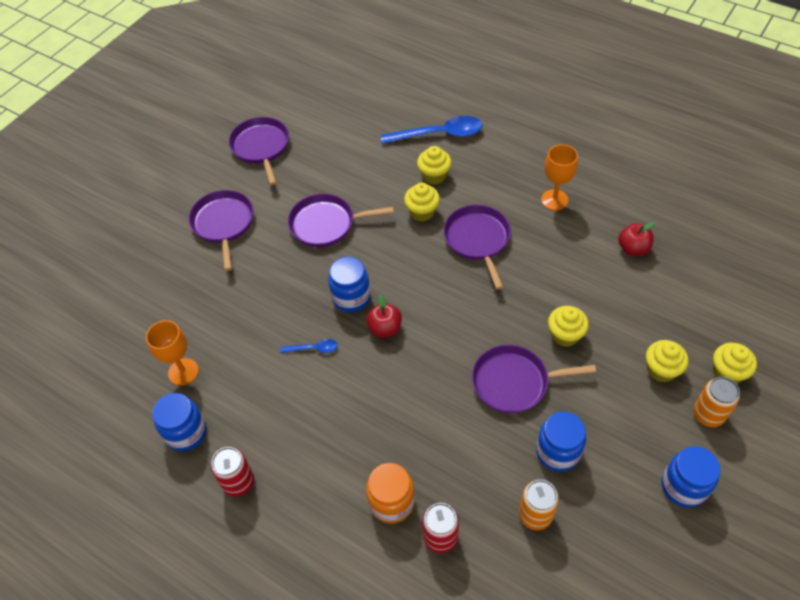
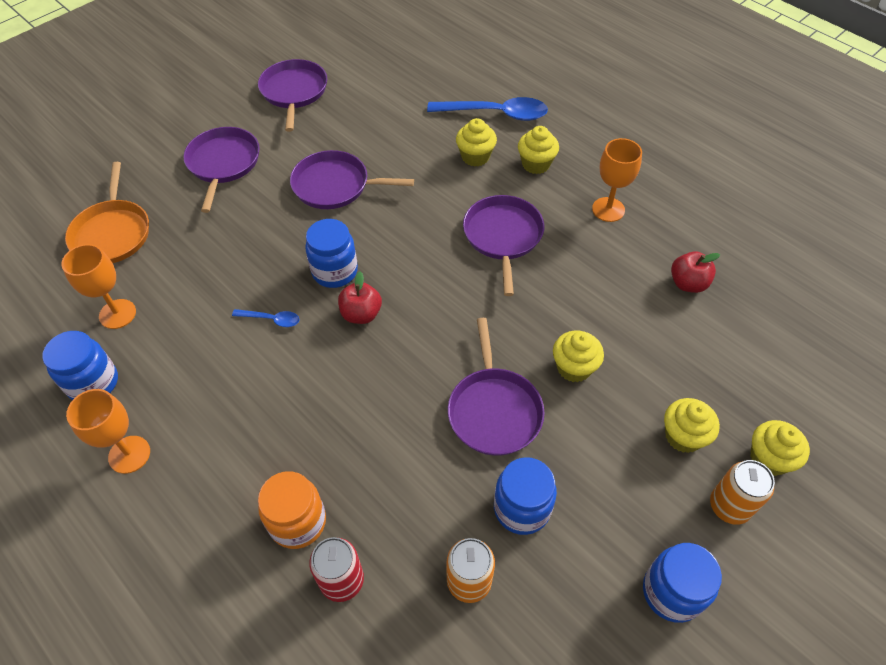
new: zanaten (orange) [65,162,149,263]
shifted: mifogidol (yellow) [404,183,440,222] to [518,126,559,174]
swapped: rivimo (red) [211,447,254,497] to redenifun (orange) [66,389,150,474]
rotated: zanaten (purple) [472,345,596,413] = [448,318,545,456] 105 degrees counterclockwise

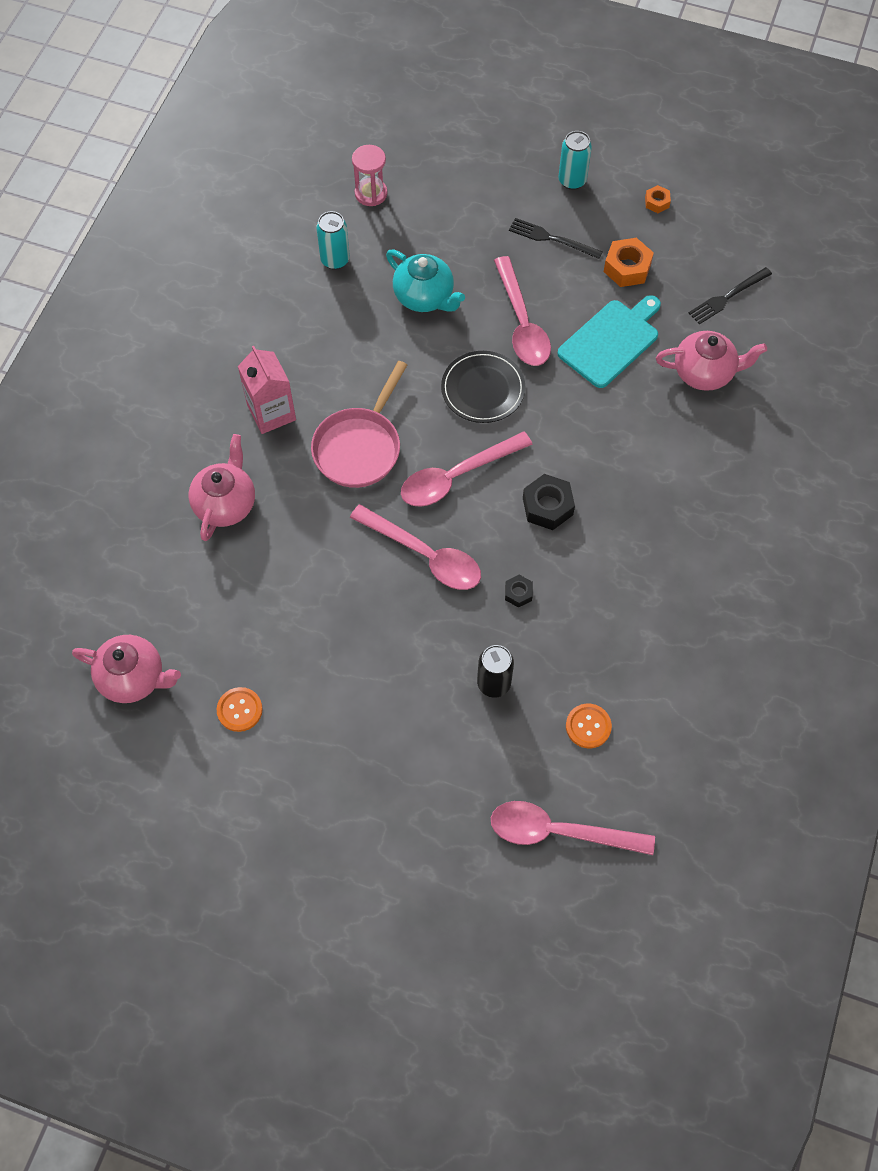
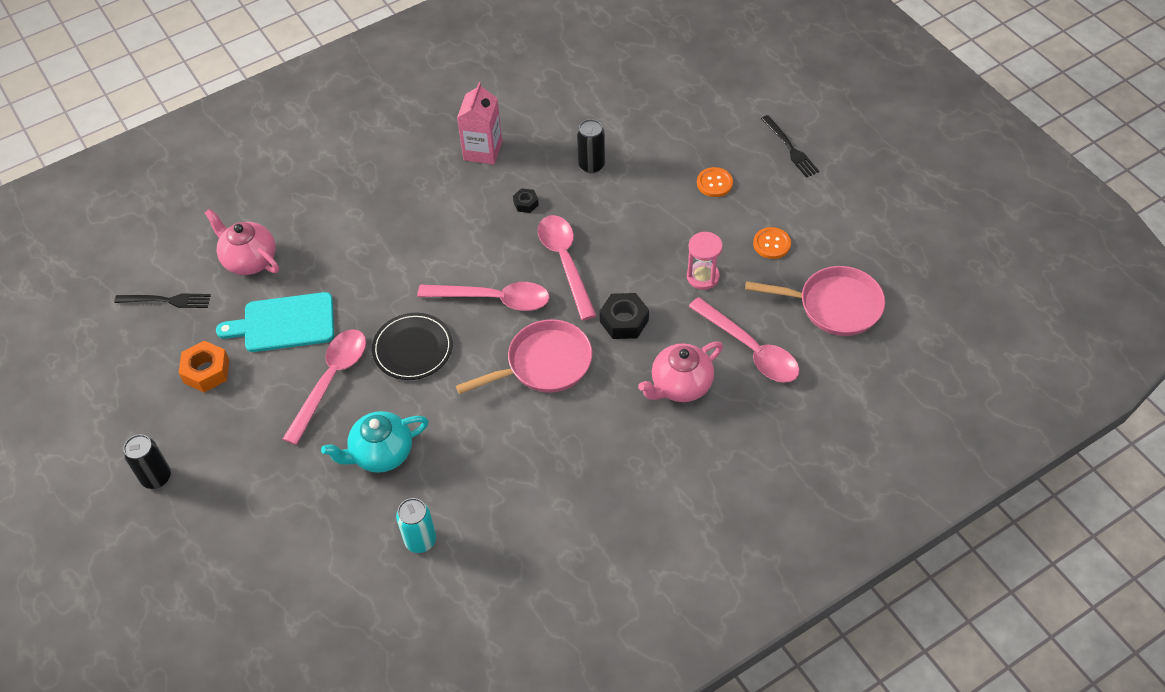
gone: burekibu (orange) [645,185,671,213]
shifted: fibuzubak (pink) [238,346,296,434] to [457,82,502,164]; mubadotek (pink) [352,145,387,206] to [687,232,723,290]; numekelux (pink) [491,801,655,855] to [688,297,799,383]; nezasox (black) [509,218,602,259] to [761,115,819,178]; burekibu (black) [523,474,575,530] to [600,293,649,339]; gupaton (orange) [566,704,612,748] to [697,167,733,197]
swapped: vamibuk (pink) [72,635,181,703] to zanaten (pink) [745,266,885,336]
repainted: rivimo (turquoise) [558,131,592,190] to rivimo (black) [123,434,171,489]
rotated: vamibuk (turquoise) [386,250,465,312] = [321,411,429,473] 105 degrees counterclockwise

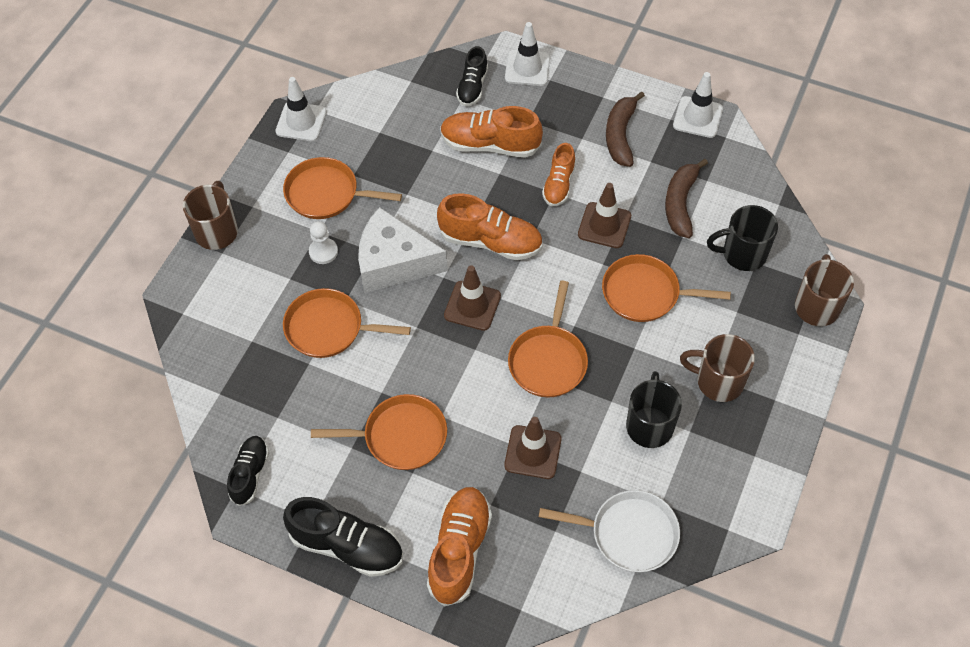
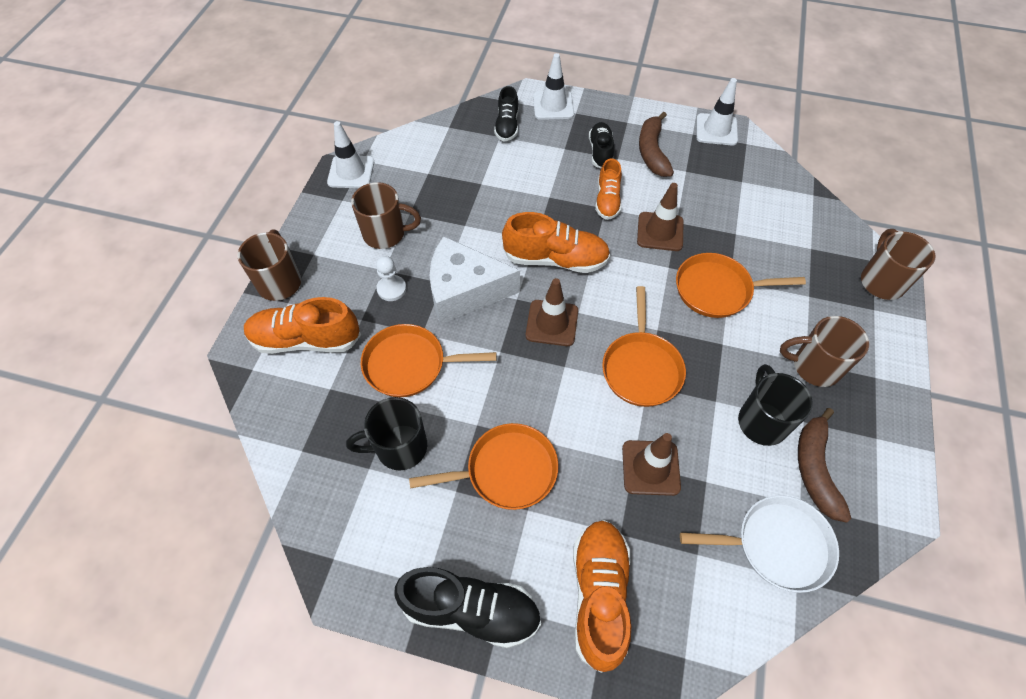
shifted: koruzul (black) [227,436,269,506] to [589,122,614,168]; koruzul (orange) [440,106,543,158] to [244,297,361,354]; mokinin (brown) [665,159,708,238] to [798,408,851,523]; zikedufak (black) [707,205,778,271] to [346,397,427,470]
swapped: zanaten (orange) [283,157,402,219] to zikedufak (brown) [351,182,421,249]

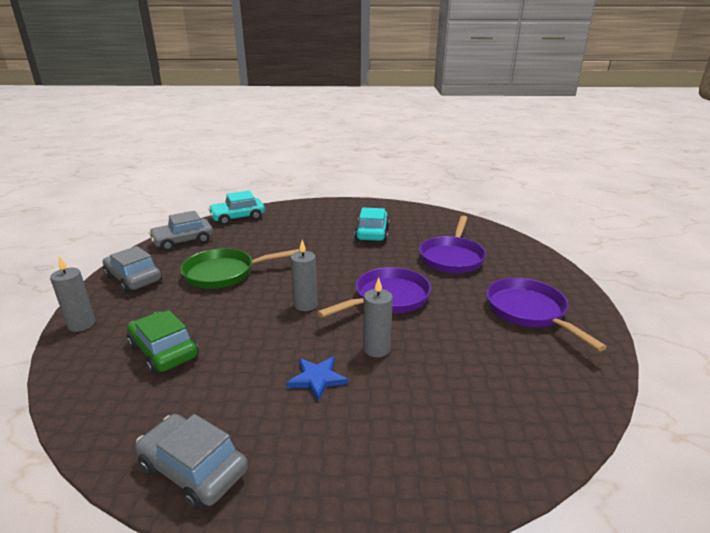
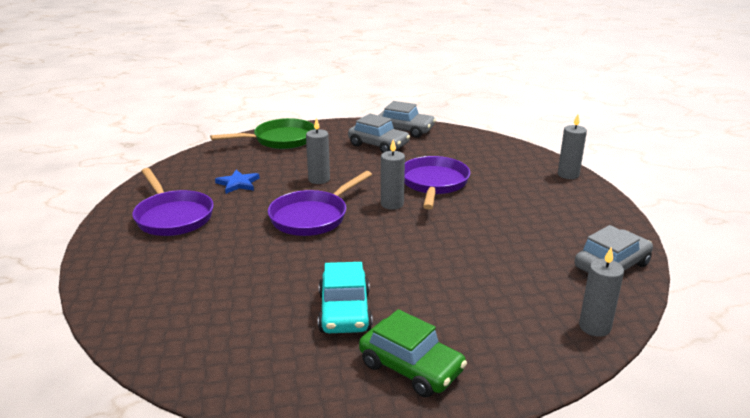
shifted: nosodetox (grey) [103,246,162,293] to [348,114,410,153]; nosodetox (green) [127,310,199,375] to [359,309,467,398]; zanaten (green) [181,248,300,289] to [210,118,315,149]; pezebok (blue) [287,357,348,401] to [215,170,260,194]; zanaten (purple) [419,216,486,273] to [404,156,470,209]
swapped: nosodetox (turquoise) [208,191,265,225] to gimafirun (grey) [579,247,624,337]

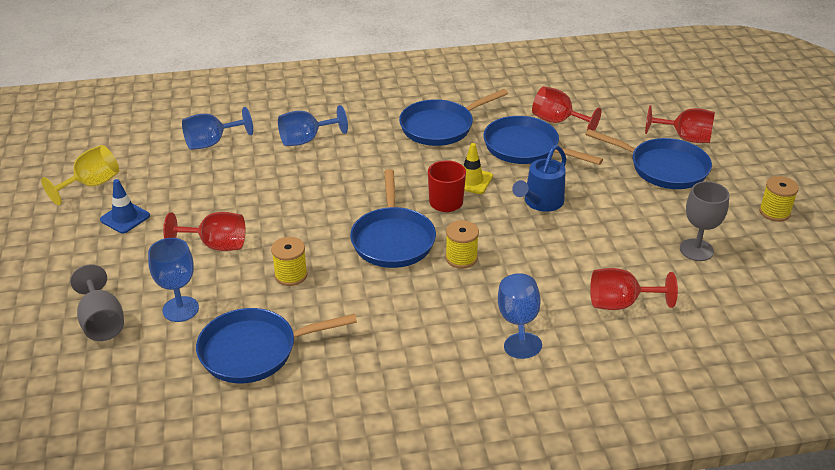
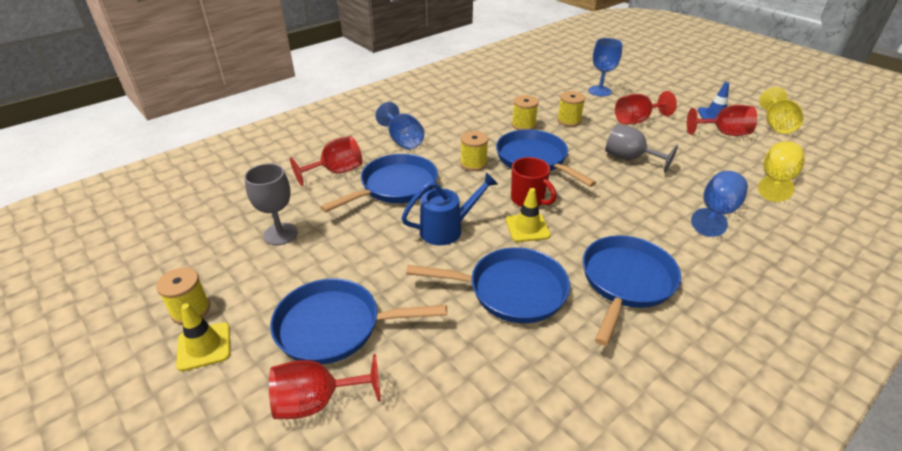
new: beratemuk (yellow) [176,303,230,371]; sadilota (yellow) [512,95,539,130]
shifted: redenifun (grey) [70,264,124,341] to [605,124,678,173]; zanaten (blue) [196,308,357,383] to [320,154,438,212]; redenifun (red) [532,86,602,131] to [687,105,757,136]
repainted: redenifun (blue) [182,107,253,150] to redenifun (yellow) [758,141,805,202]
rotated: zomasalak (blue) [512,145,566,212] = [401,172,498,245] 60 degrees clockwise

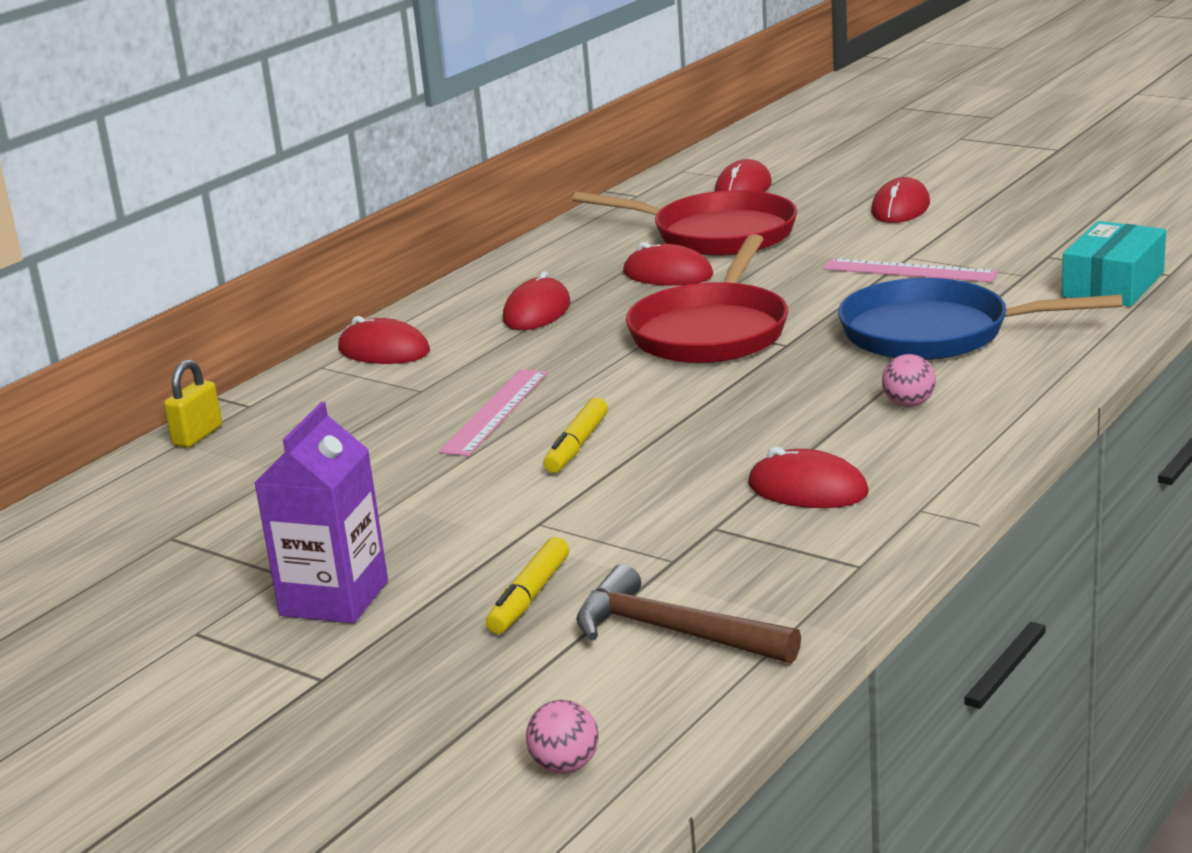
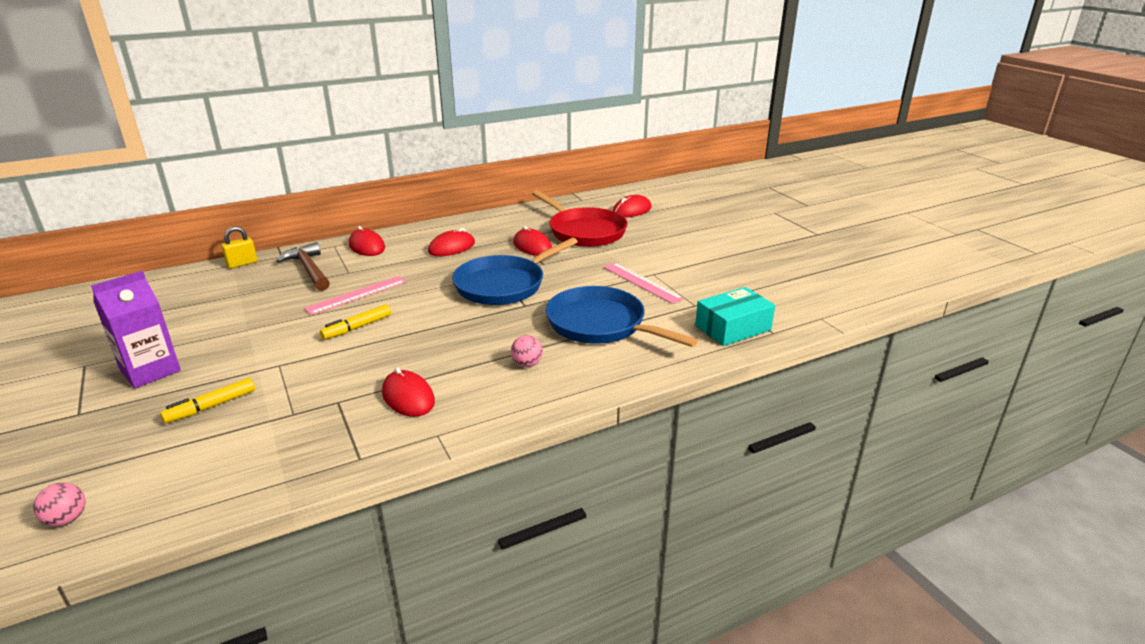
gone: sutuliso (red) [871,177,930,223]
shifted: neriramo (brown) [576,564,801,664] to [277,242,330,291]
repainted: zanaten (red) [626,234,788,363] to zanaten (blue) [452,238,578,305]

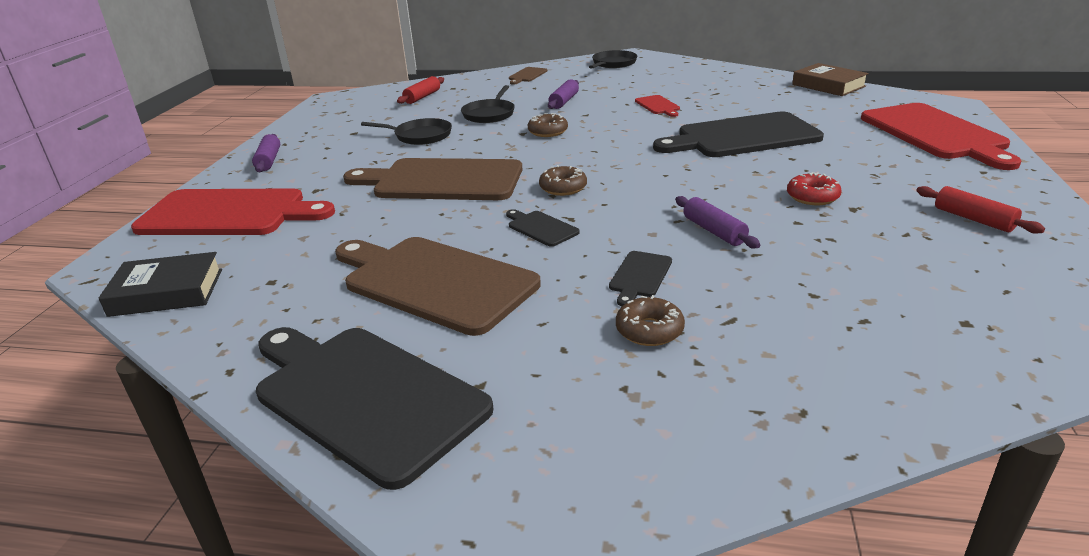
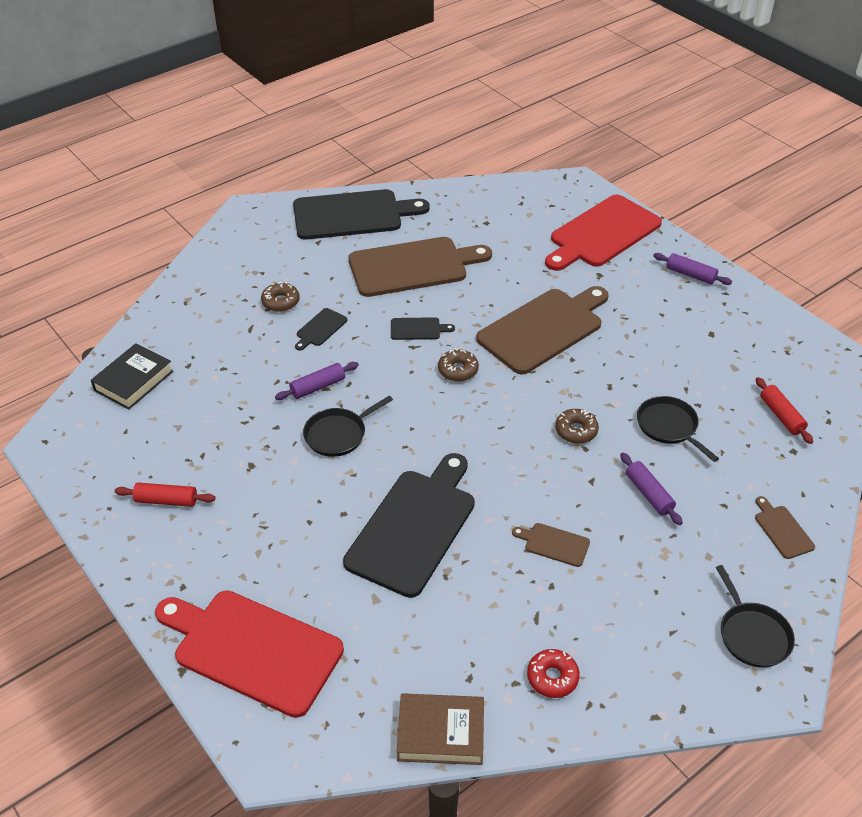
shifted: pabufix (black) [99,252,222,317] to [91,343,173,410]; zanaten (black) [361,118,452,145] to [303,396,393,457]; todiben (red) [787,172,842,205] to [527,649,580,698]
repainted: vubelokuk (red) [635,95,680,117] to vubelokuk (brown) [512,523,590,567]
rotated: vubelokuk (black) [609,251,672,306] = [295,308,347,351] 120 degrees counterclockwise; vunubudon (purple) [675,196,760,249] = [275,362,359,400] 45 degrees counterclockwise

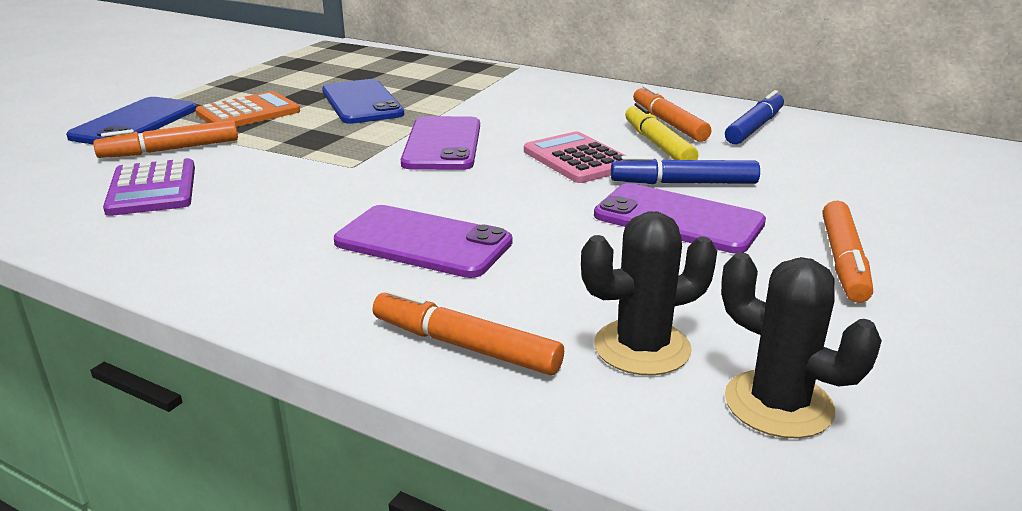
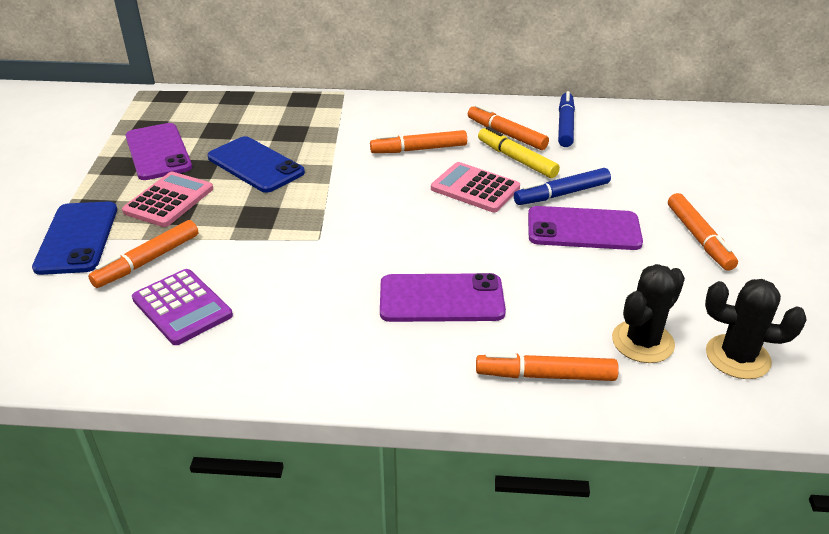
new: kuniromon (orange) [370,130,467,153]
shifted: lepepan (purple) [401,116,480,170] to [125,123,192,180]
repainted: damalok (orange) [195,91,300,127] to damalok (pink) [122,172,213,227]

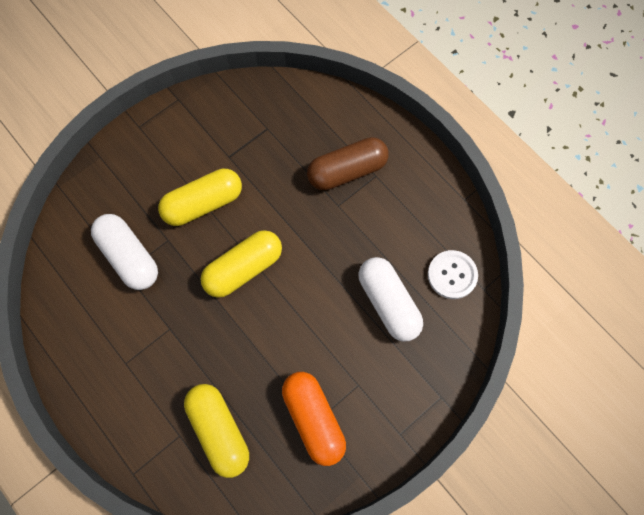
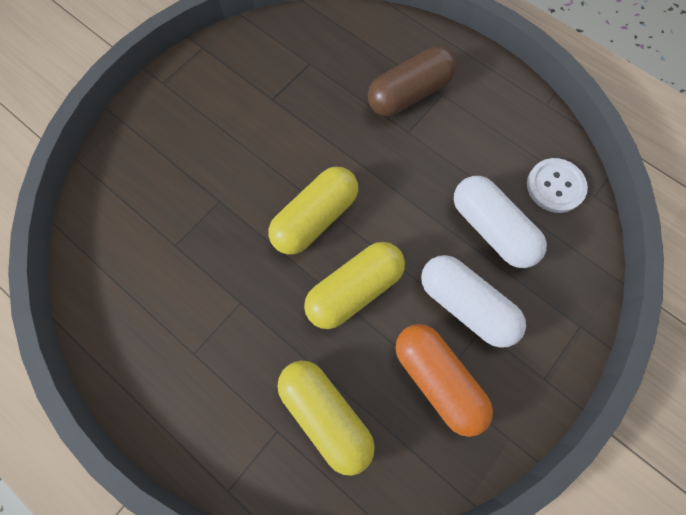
shifted: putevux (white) [91,214,158,290] to [421,255,526,348]; putevux (yellow) [158,169,242,226] to [304,242,405,329]

